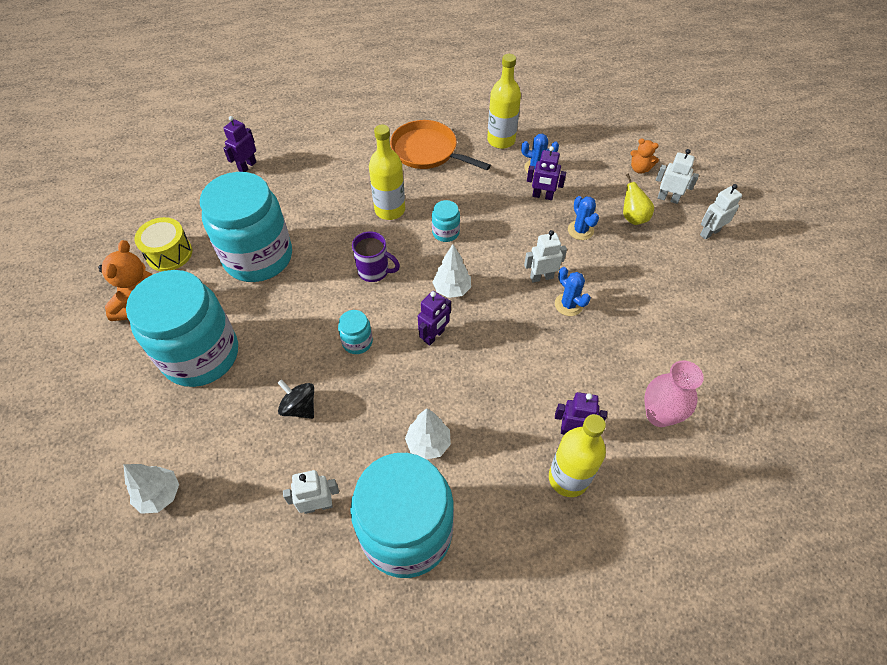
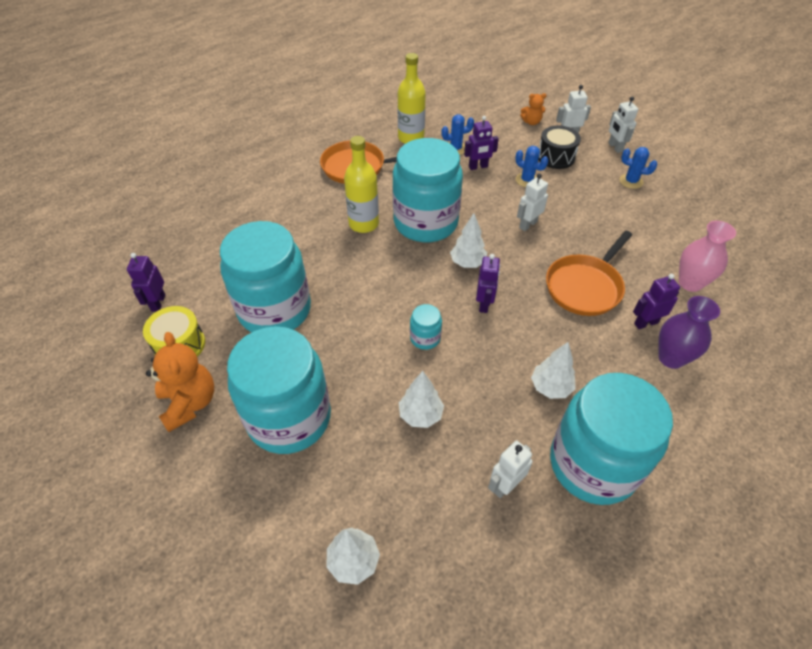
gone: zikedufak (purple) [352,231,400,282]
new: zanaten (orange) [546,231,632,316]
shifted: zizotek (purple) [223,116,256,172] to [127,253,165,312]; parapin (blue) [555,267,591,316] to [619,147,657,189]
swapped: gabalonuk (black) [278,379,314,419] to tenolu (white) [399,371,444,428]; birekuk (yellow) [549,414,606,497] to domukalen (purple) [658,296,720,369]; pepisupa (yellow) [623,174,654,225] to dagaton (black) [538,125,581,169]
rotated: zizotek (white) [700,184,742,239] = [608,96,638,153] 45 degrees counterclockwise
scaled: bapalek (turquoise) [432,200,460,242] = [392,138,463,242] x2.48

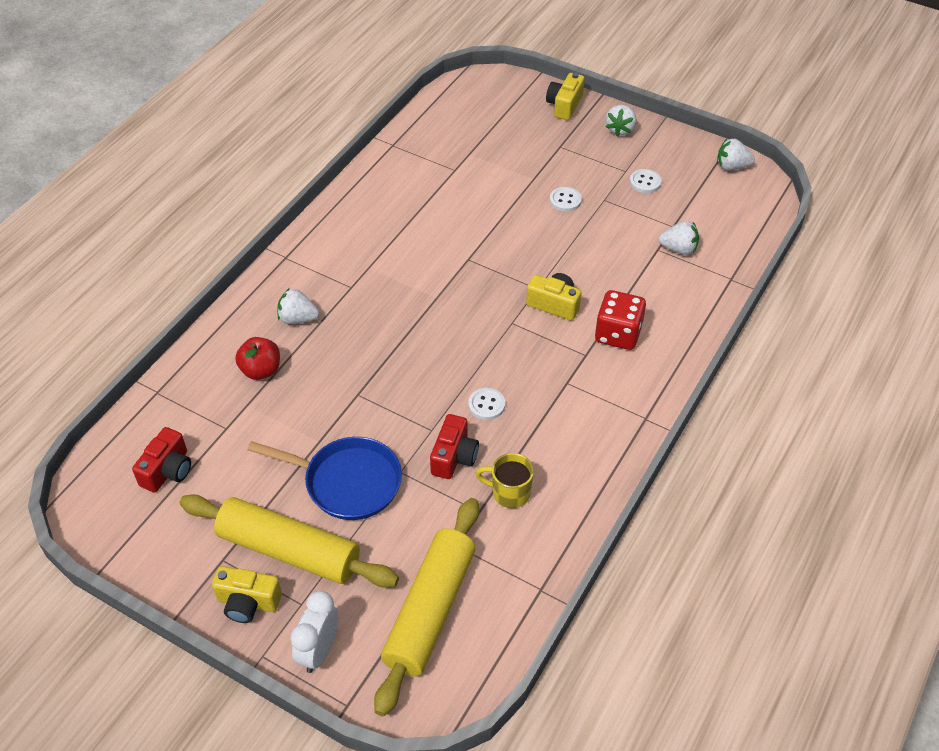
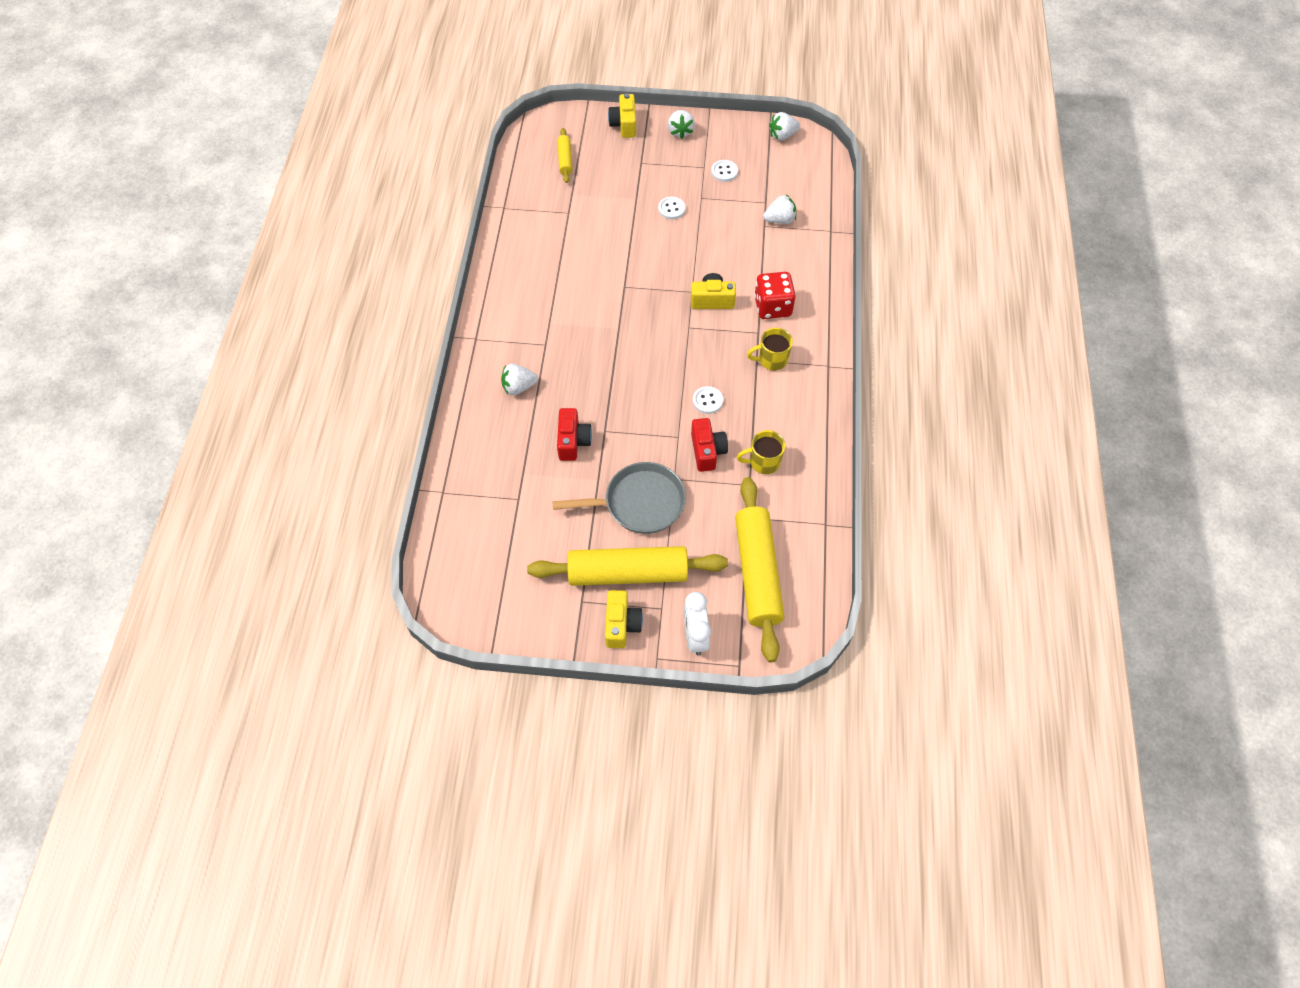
gone: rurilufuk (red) [235,337,280,380]
new: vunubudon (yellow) [557,128,572,183]; zikedufak (yellow) [747,328,793,371]
shifted: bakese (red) [132,427,191,493] to [557,408,592,461]
repainted: zanaten (blue) [247,437,402,520] to zanaten (grey) [552,462,686,534]
rotated: bakese (yellow) [212,566,282,623] = [605,590,643,648] 75 degrees counterclockwise

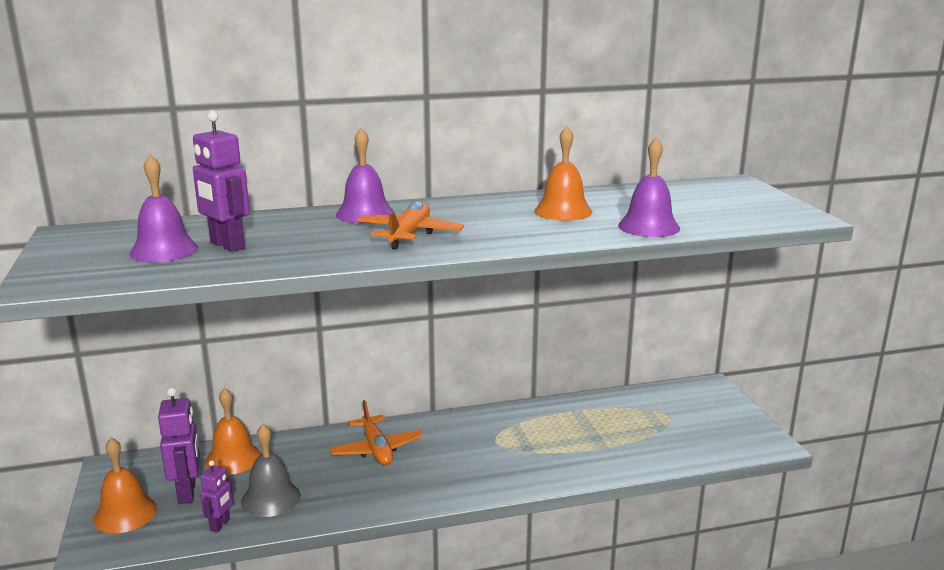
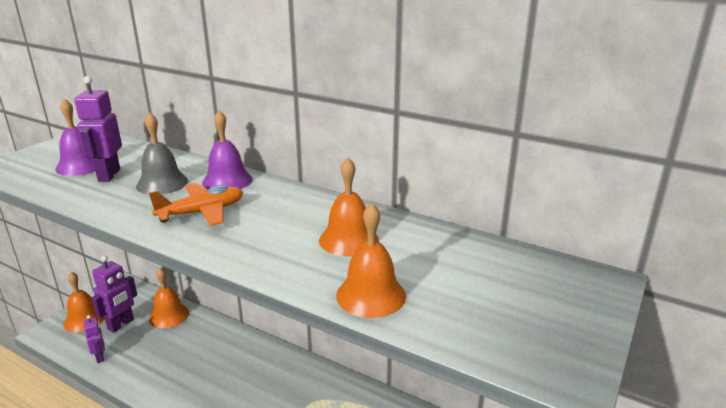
gone: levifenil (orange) [330,400,423,465]
shifted: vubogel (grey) [241,424,301,517] to [136,112,188,195]
repainted: vubogel (purple) [618,137,680,237] to vubogel (orange) [336,203,406,318]
rotated: zizotek (purple) [200,460,233,532] = [84,315,105,363] 90 degrees counterclockwise

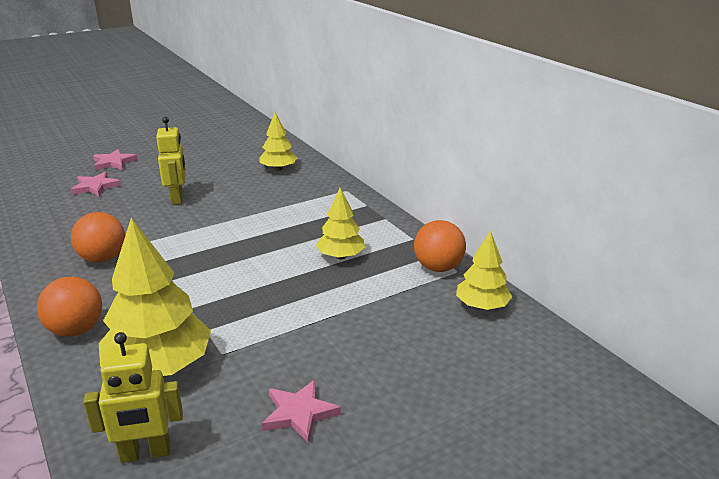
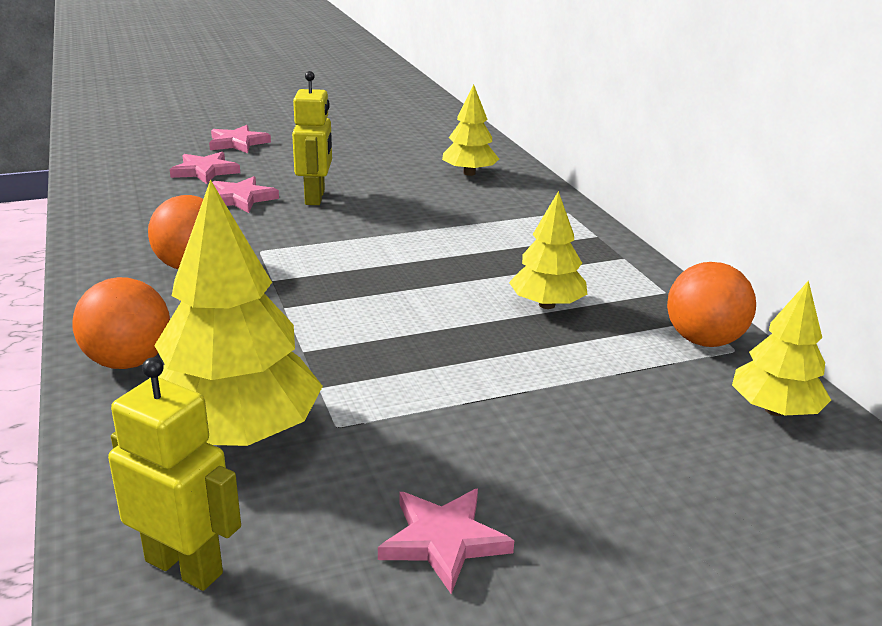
new: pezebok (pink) [212,176,279,213]
rotated: zizotek (yellow) [83,332,183,463] = [108,357,241,591] 150 degrees counterclockwise

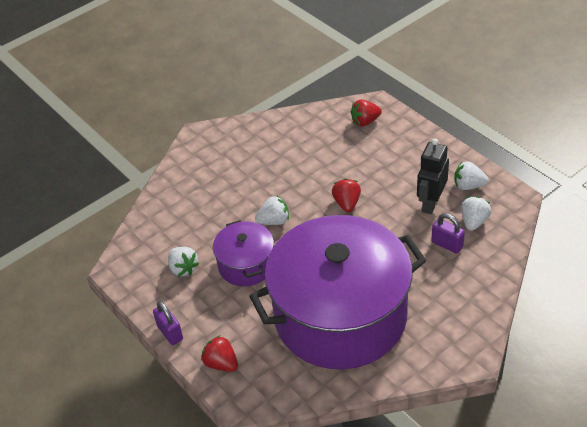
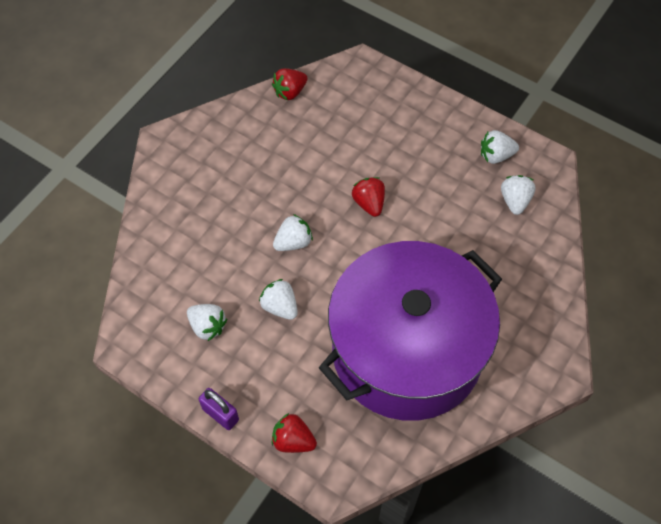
gone: zizotek (black) [417,138,449,214]; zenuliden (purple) [431,213,465,254]
shifted: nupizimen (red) [351,99,382,126] to [272,68,308,100]
swapped: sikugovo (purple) [213,220,274,286] to nupizimen (white) [259,279,298,320]

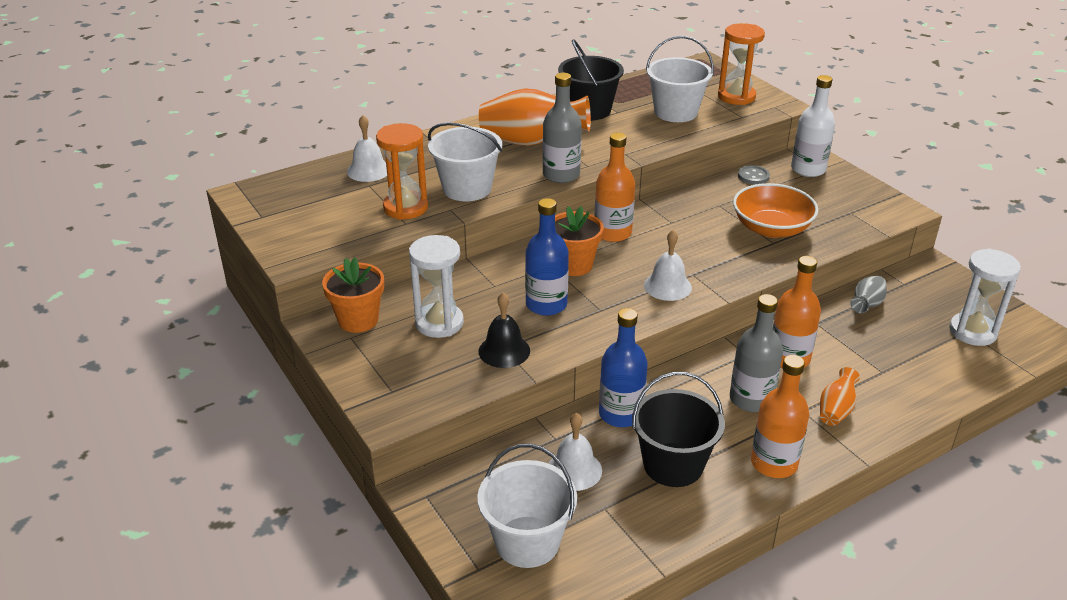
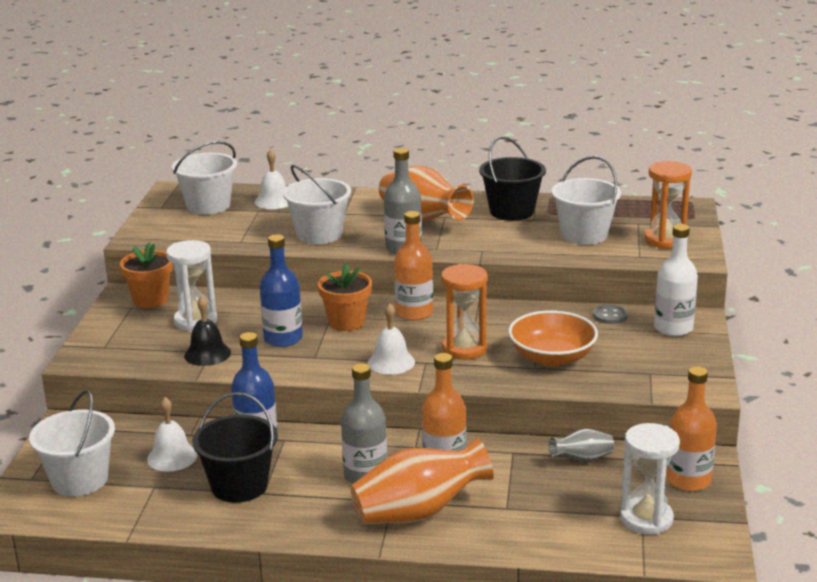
new: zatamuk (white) [172,141,237,215]
shifted: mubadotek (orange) [376,123,428,220] to [441,264,488,360]; birekuk (orange) [751,355,809,478] to [667,366,717,491]
scaled: domukalen (orange) [820,367,860,426] = [350,438,494,524] x2.06

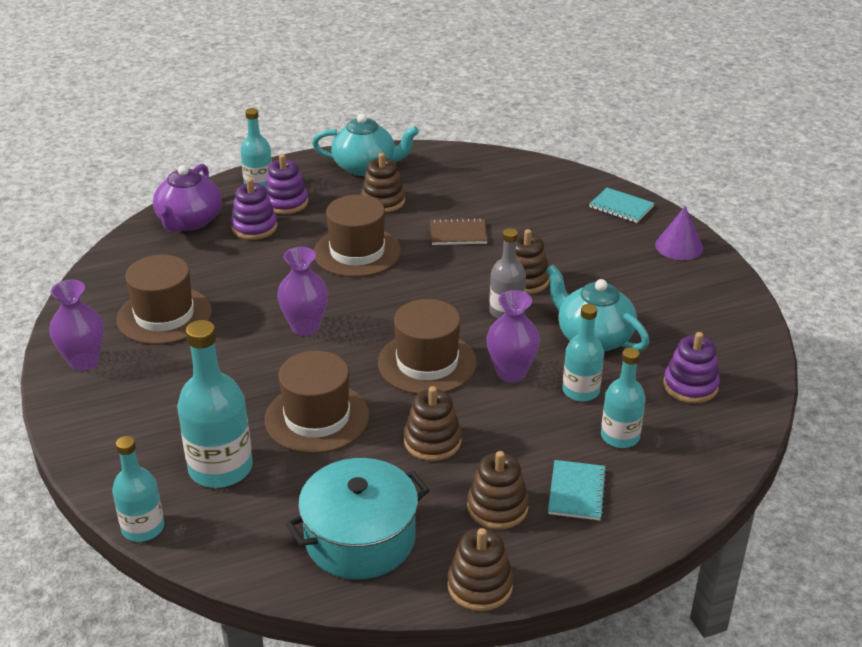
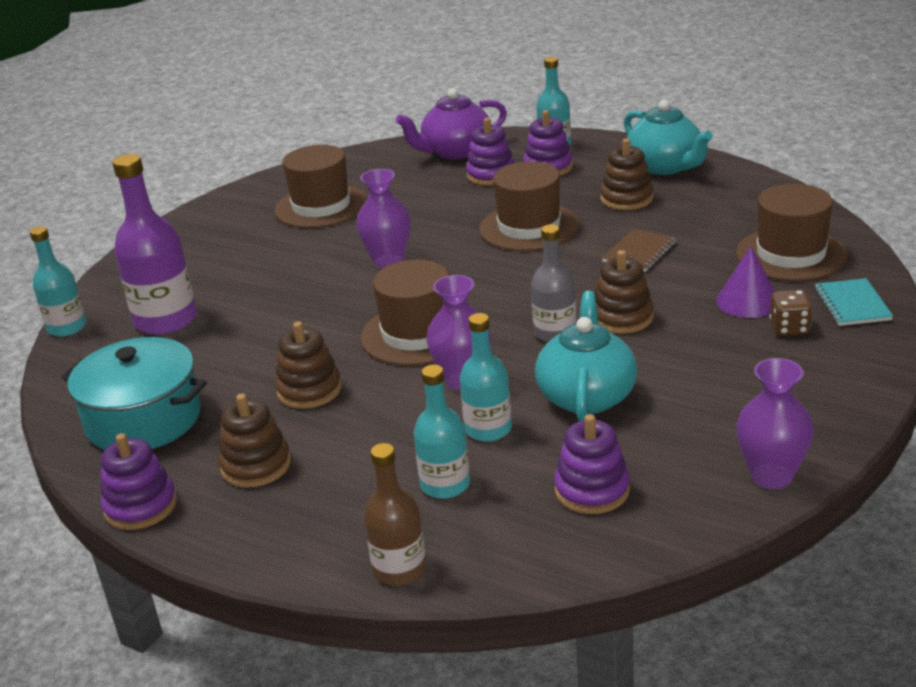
gone: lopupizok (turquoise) [548,460,607,520]
new: birekuk (brown) [364,443,426,585]; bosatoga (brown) [769,290,813,336]
shifted: domukalen (purple) [49,280,104,371] to [736,358,814,489]; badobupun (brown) [265,351,369,454] to [736,184,848,281]; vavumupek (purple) [655,206,703,260] to [716,246,775,318]
repainted: birekuk (turquoise) [177,320,253,488] to birekuk (purple) [112,154,197,335]; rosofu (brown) [447,528,513,611] to rosofu (purple) [101,433,177,530]
rotated: lopupizok (brown) [430,218,488,245] = [602,229,677,272] 75 degrees clockwise

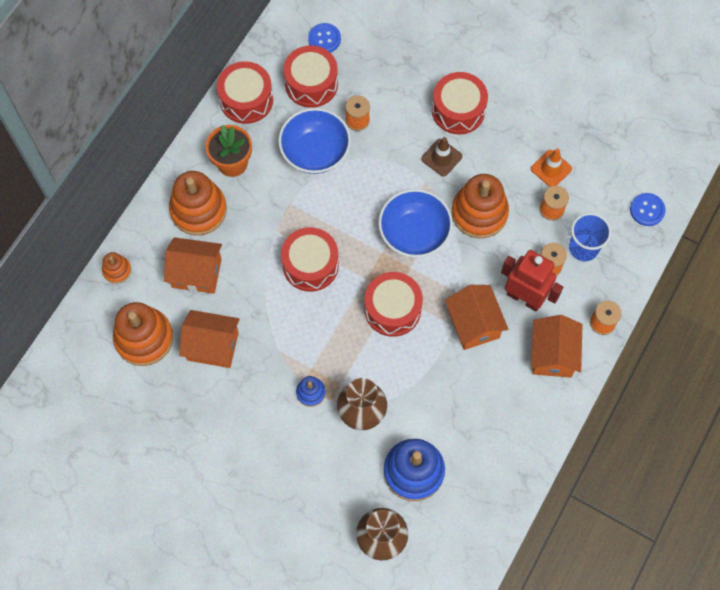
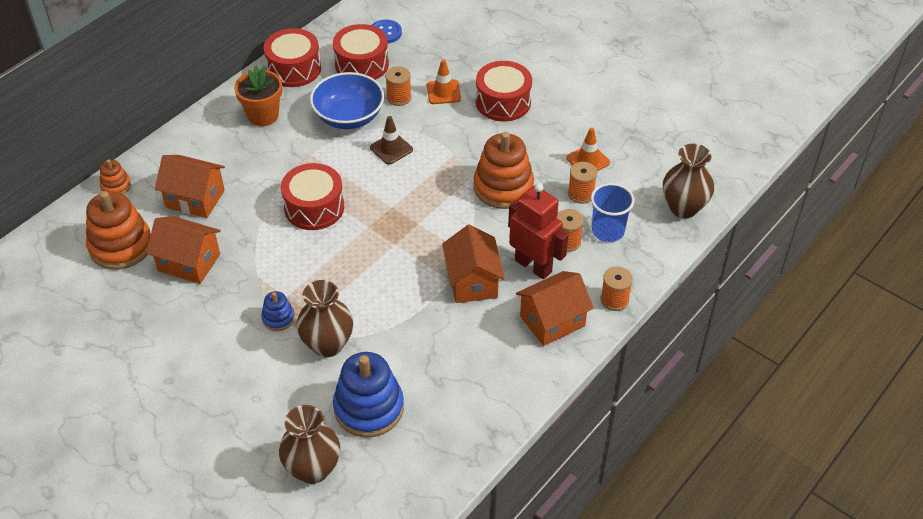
gone: rosofu (orange) [169,171,227,236]; dagaton (red) [365,272,423,337]; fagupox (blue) [378,189,453,258]
new: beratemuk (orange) [427,59,461,104]
shifted: beratemuk (brown) [421,137,462,176] to [370,116,413,165]
swapped: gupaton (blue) [630,193,665,226] to domukalen (brown) [663,144,714,218]
rotated: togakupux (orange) [531,315,583,378] = [516,271,594,346] 45 degrees clockwise

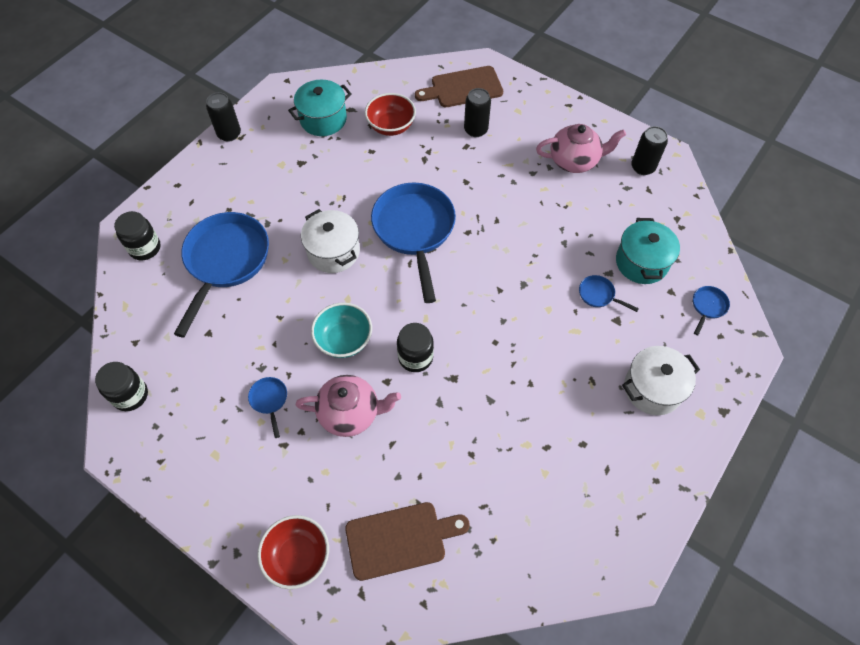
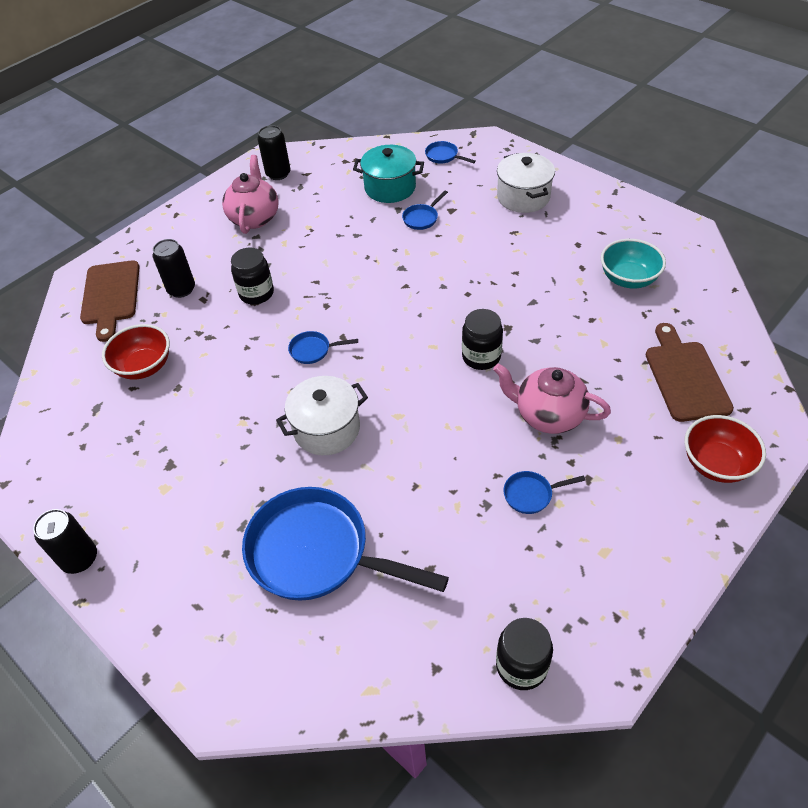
gone: sikugovo (turquoise) [288,80,352,136]
shifted: bapalek (black) [114,211,161,260] to [231,248,274,305]; fagupox (turquoise) [311,303,372,358] to [601,239,666,288]
rotated: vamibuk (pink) [296,375,401,437] = [493,363,611,434] 75 degrees counterclockwise
scaled: zanaten (blue) [371,182,456,303] = [288,331,358,364] x0.41

